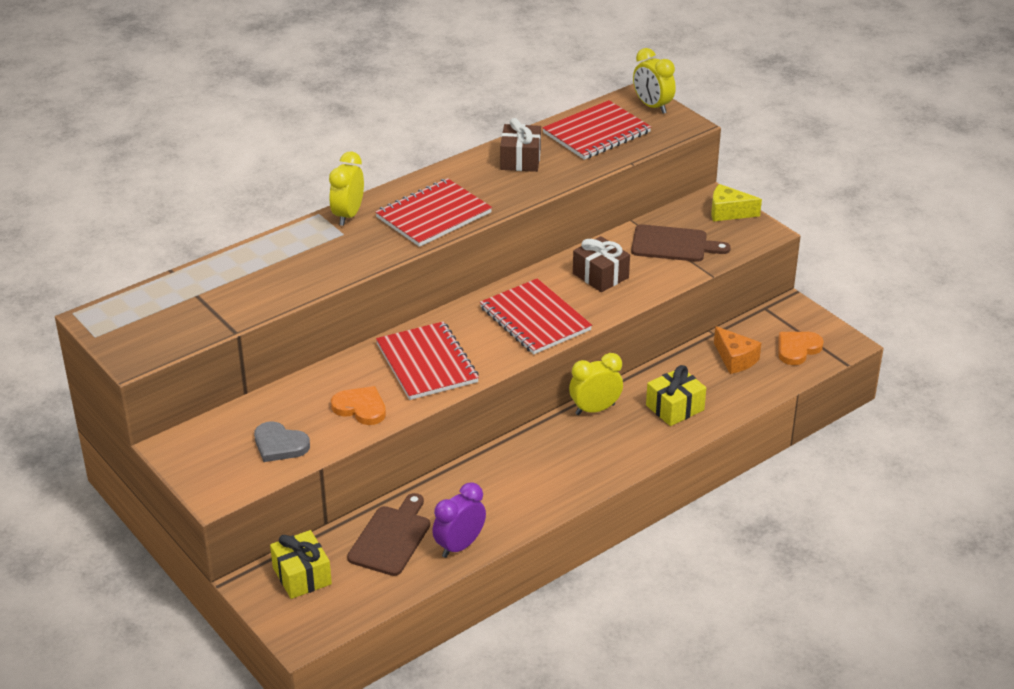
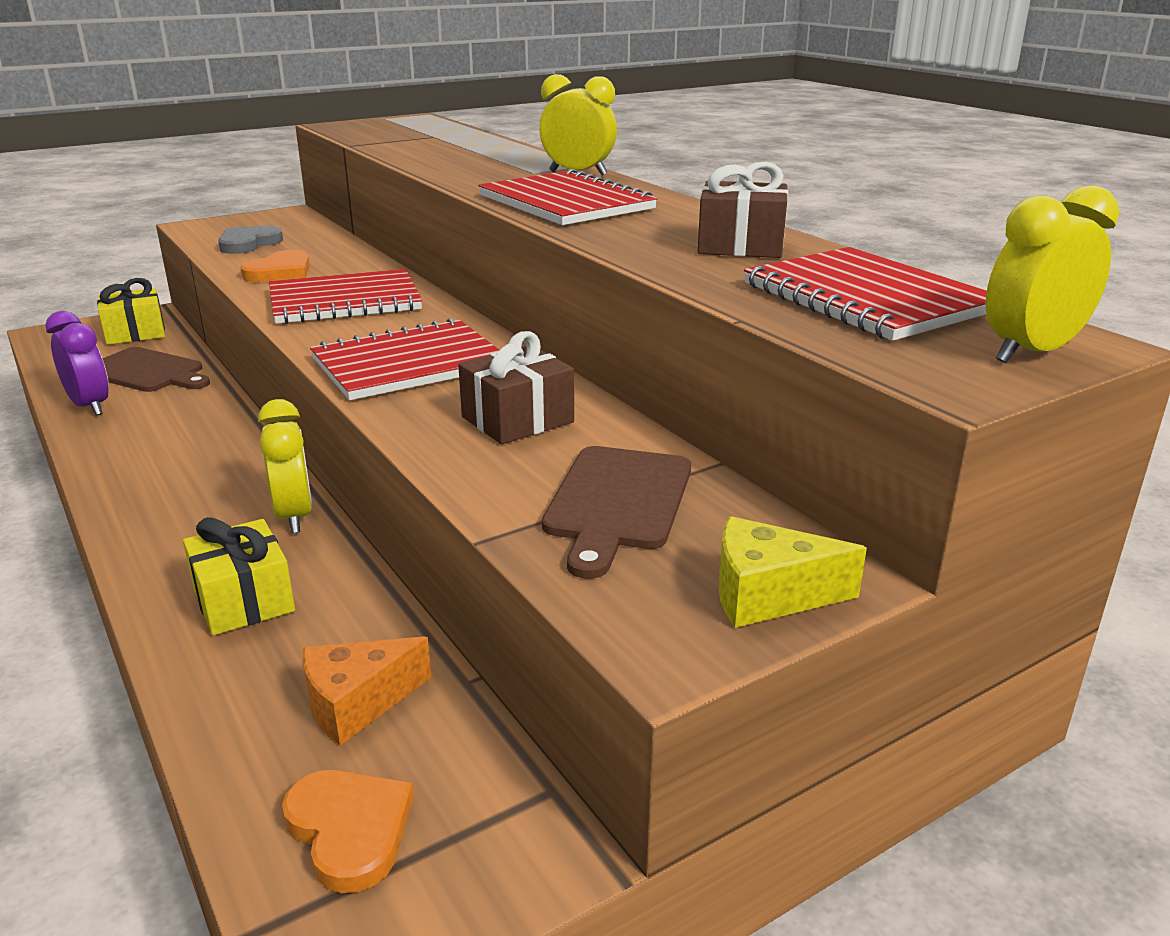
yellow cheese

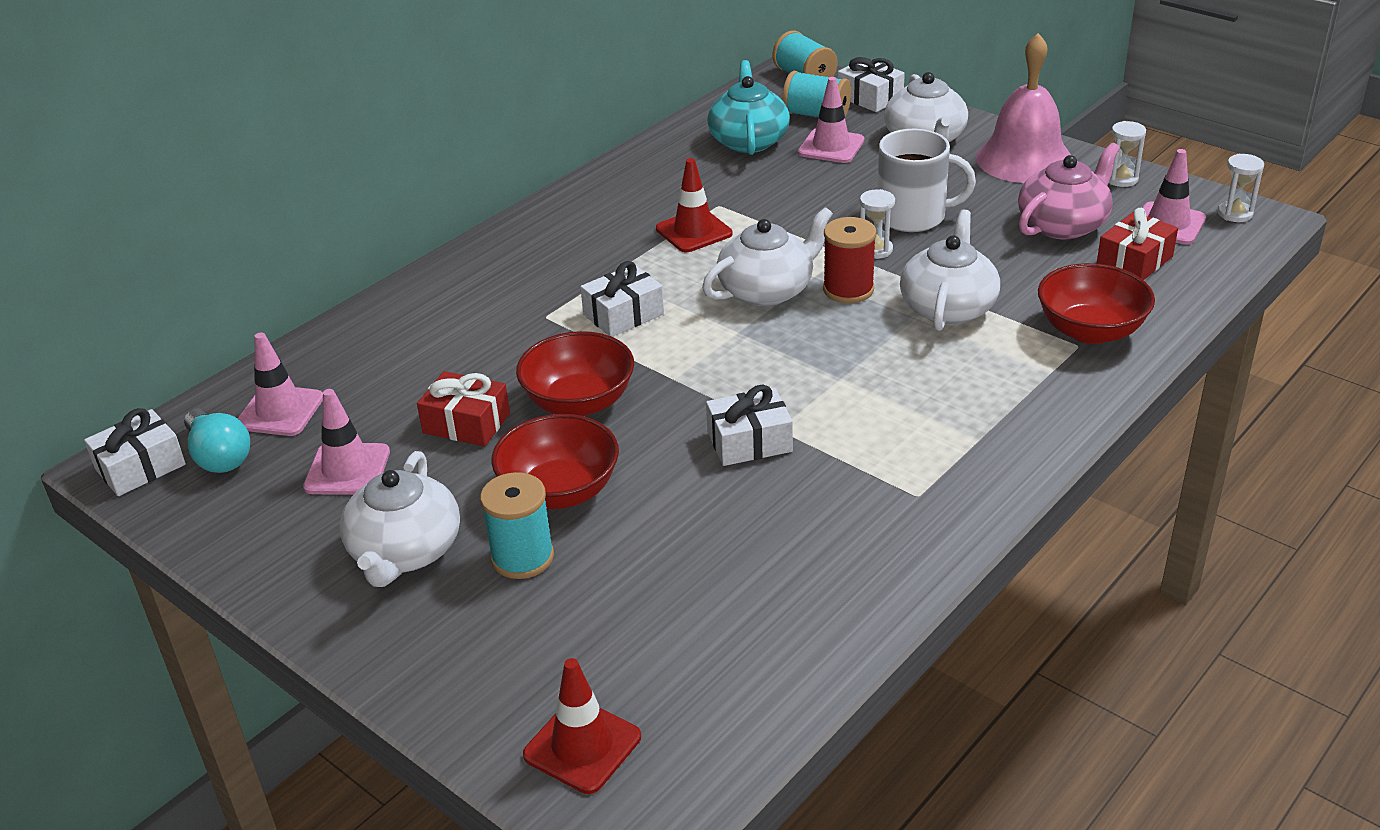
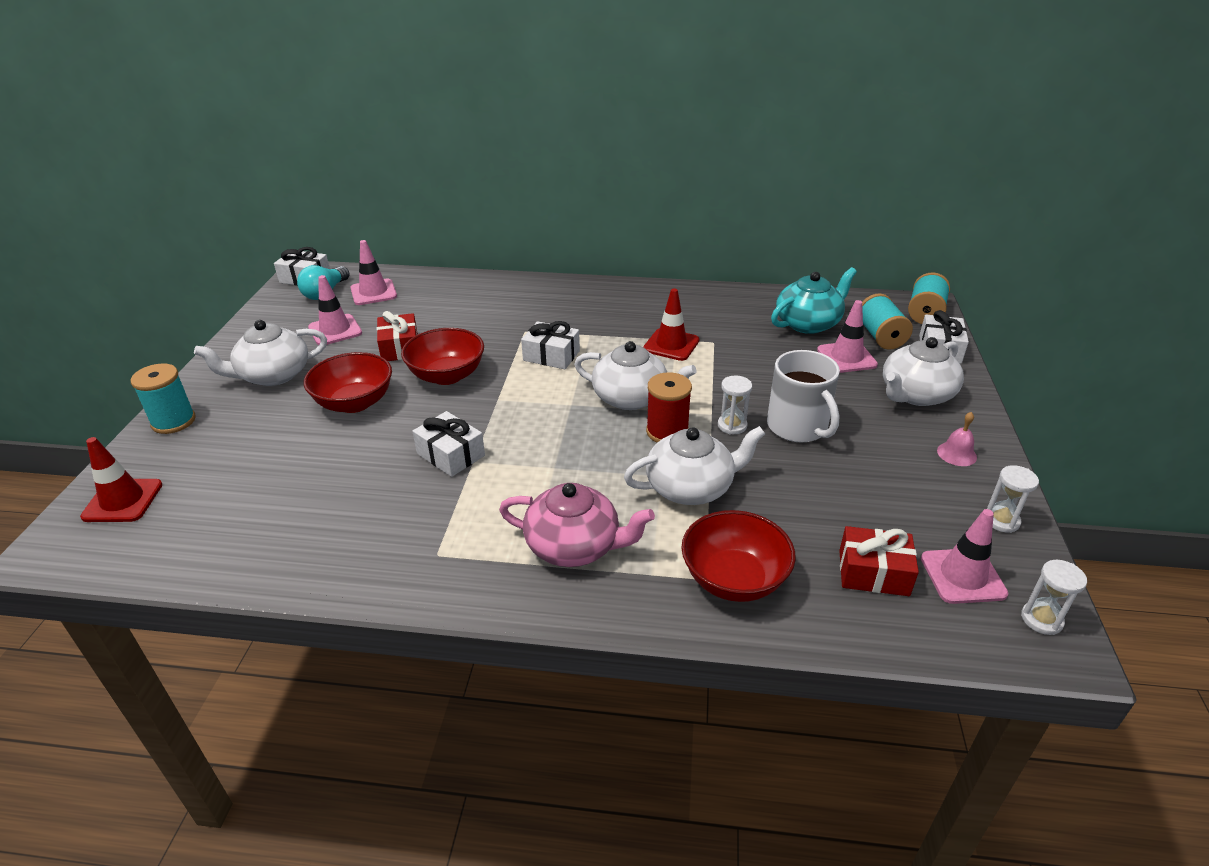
turquoise spool (1st from left)
pink teapot
pink bell

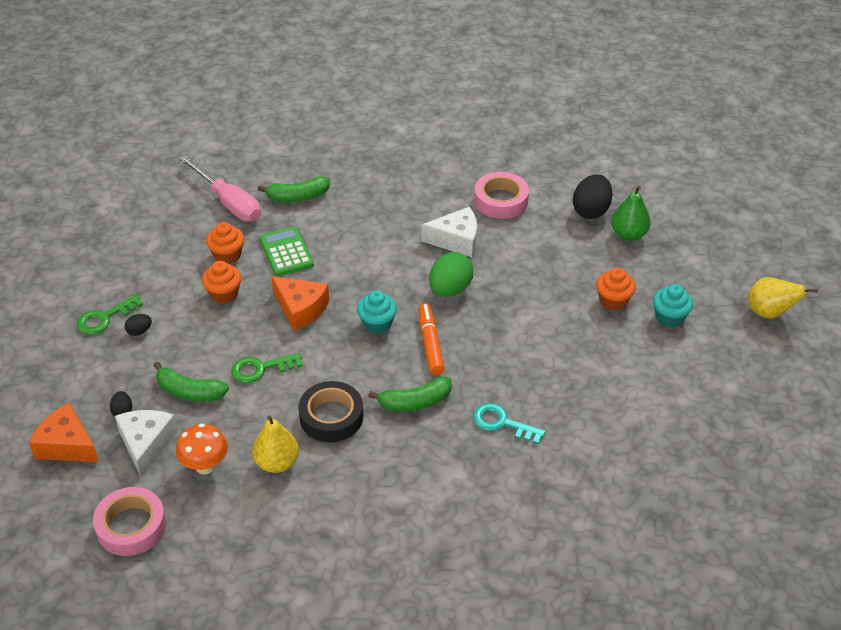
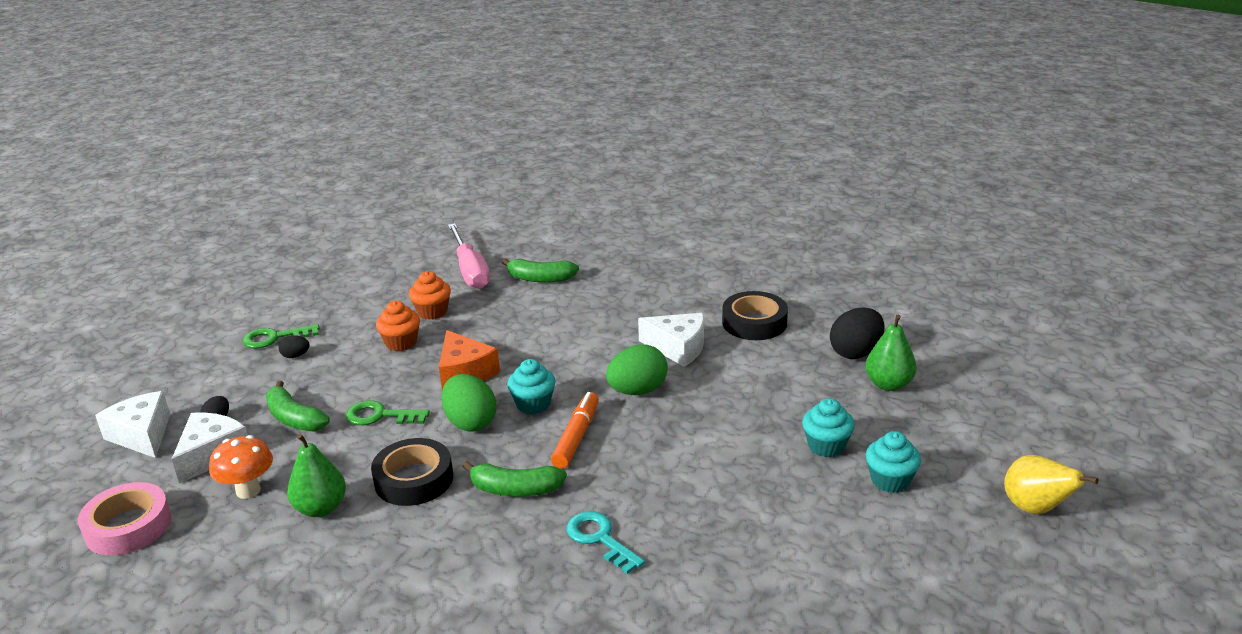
white cheese (1st from left)
green pear (1st from left)
green egg (1st from left)
black tape (2nd from left)
turquoise cupcake (2nd from left)
green calculator

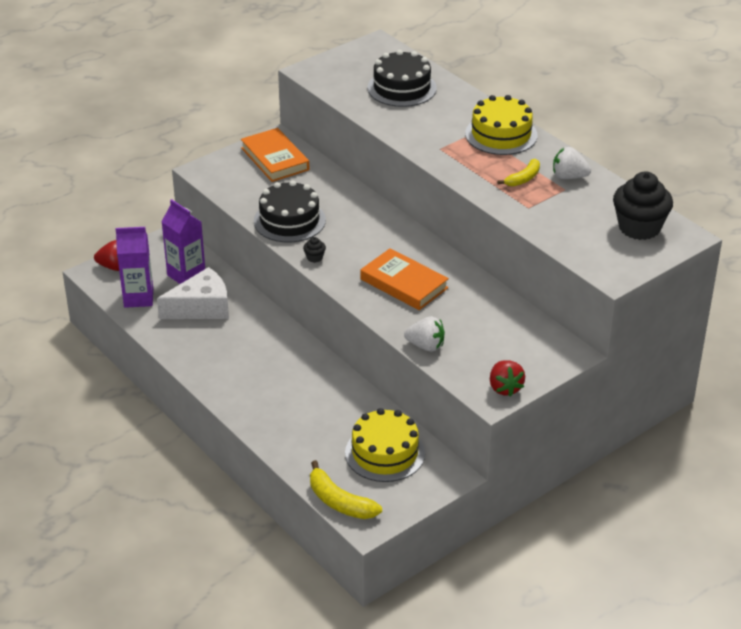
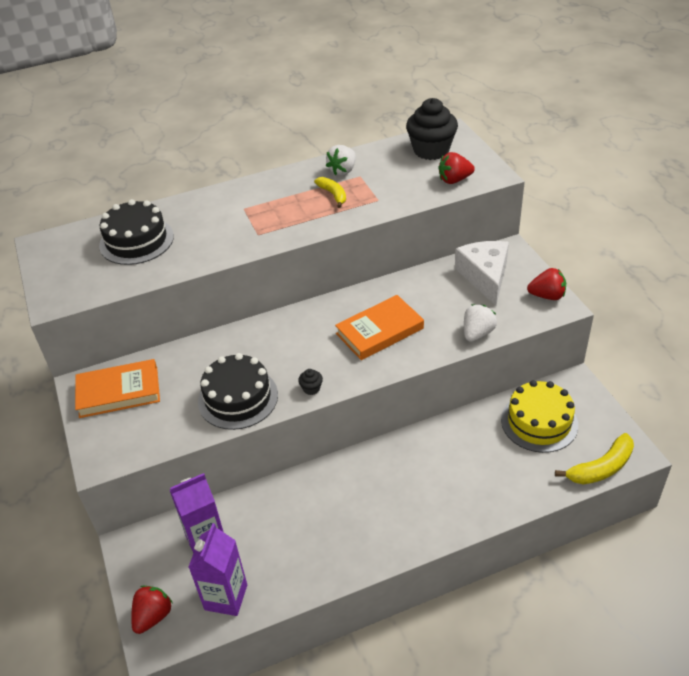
red strawberry (2nd from left)
white cheese
yellow cake (2nd from left in the first image)

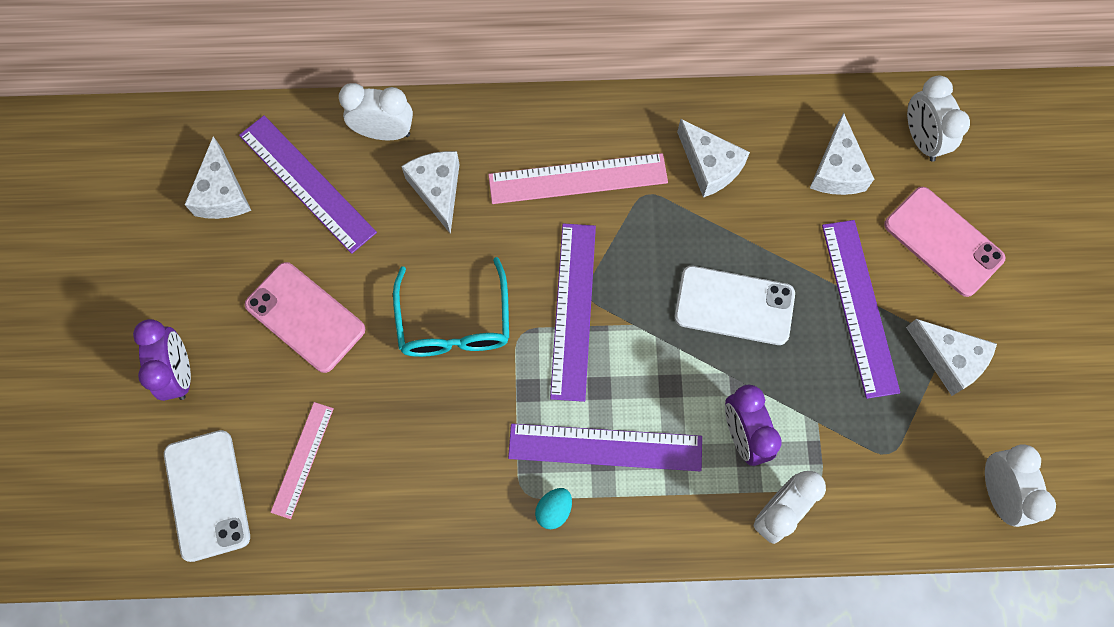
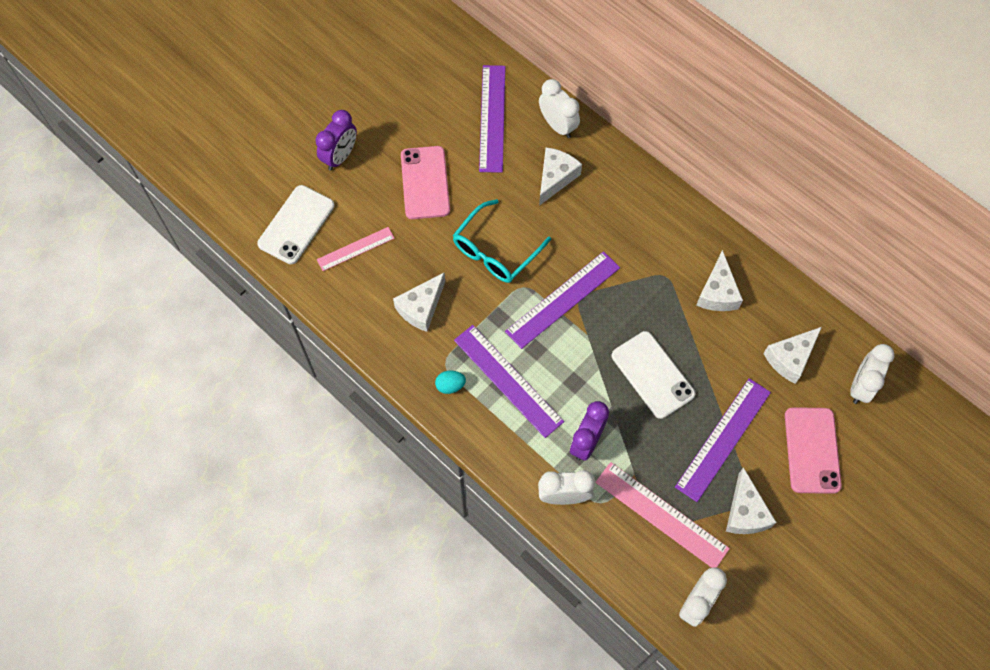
white cheese (1st from left)
pink ruler (2nd from left)

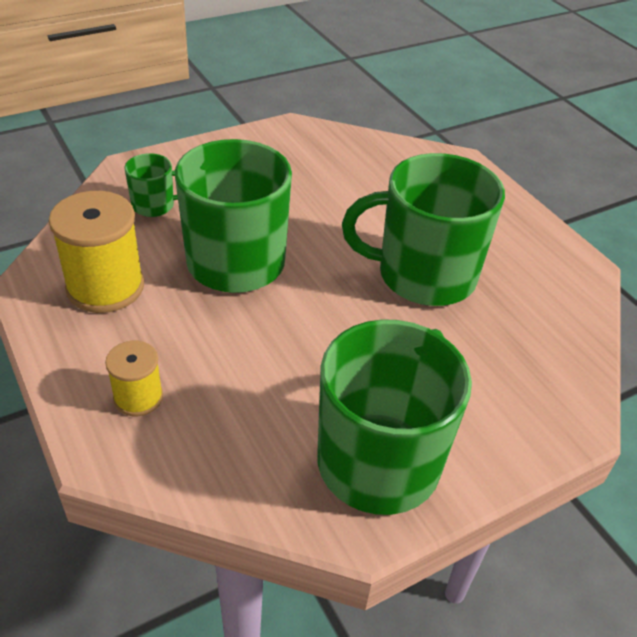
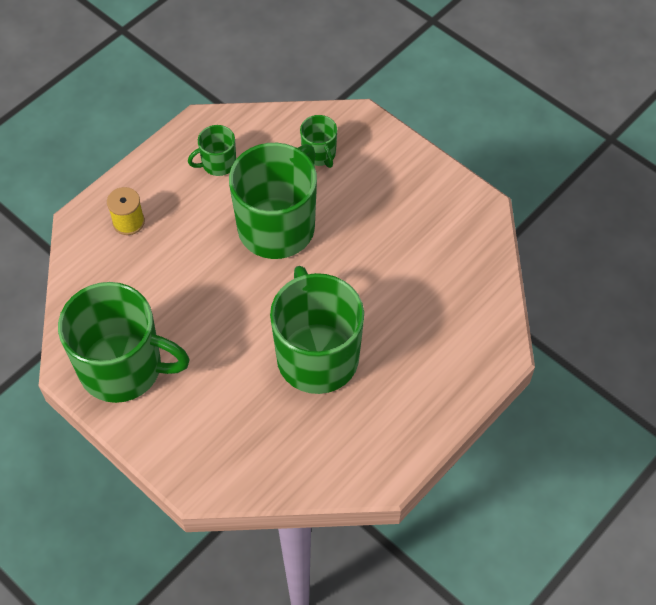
green mug (2nd from left)

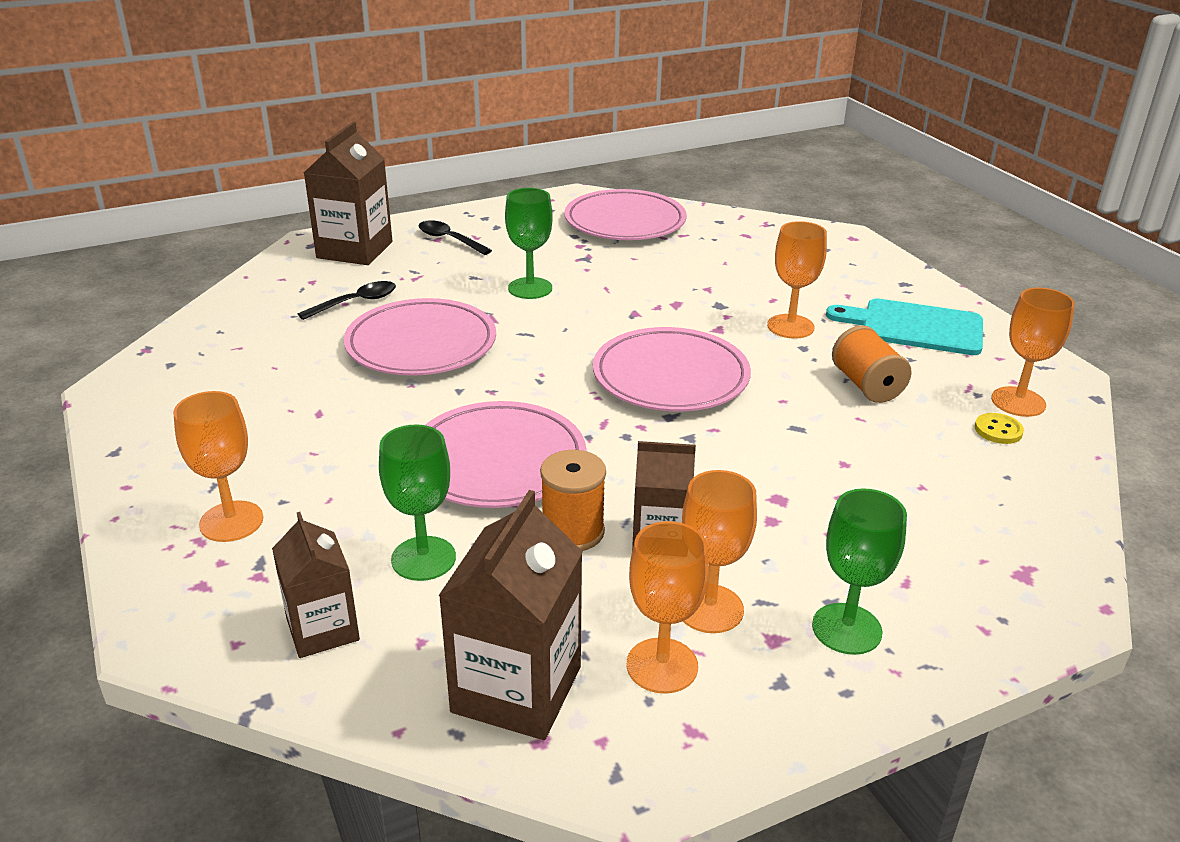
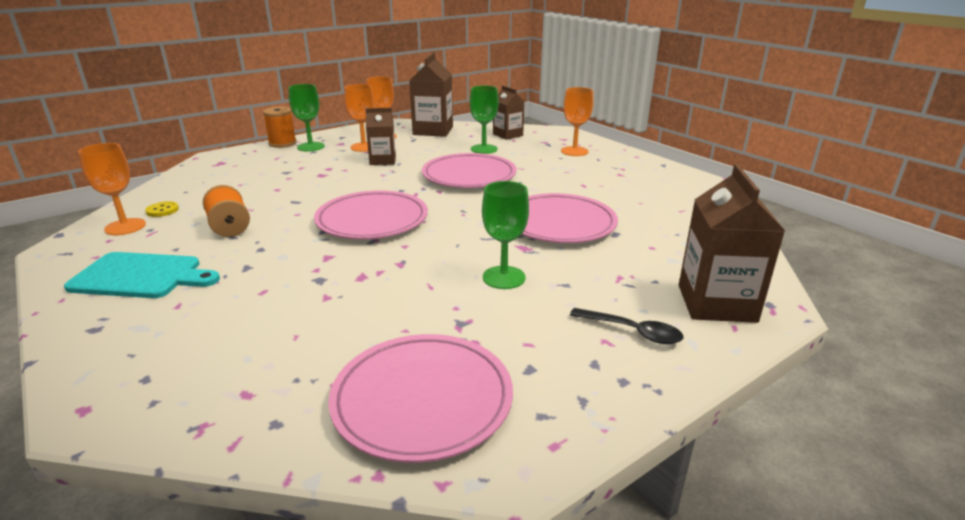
orange spool (2nd from left)
black spoon (1st from left in the first image)
orange goblet (4th from left in the first image)

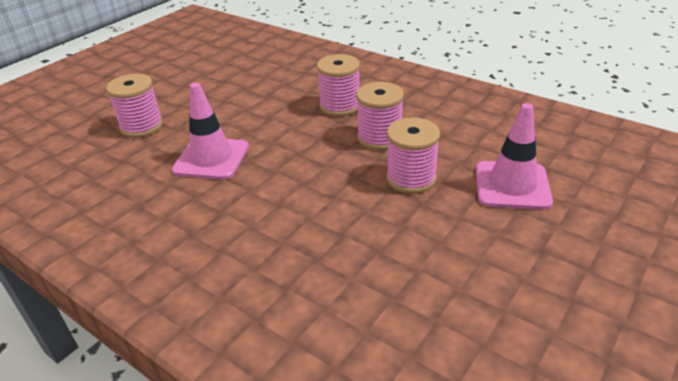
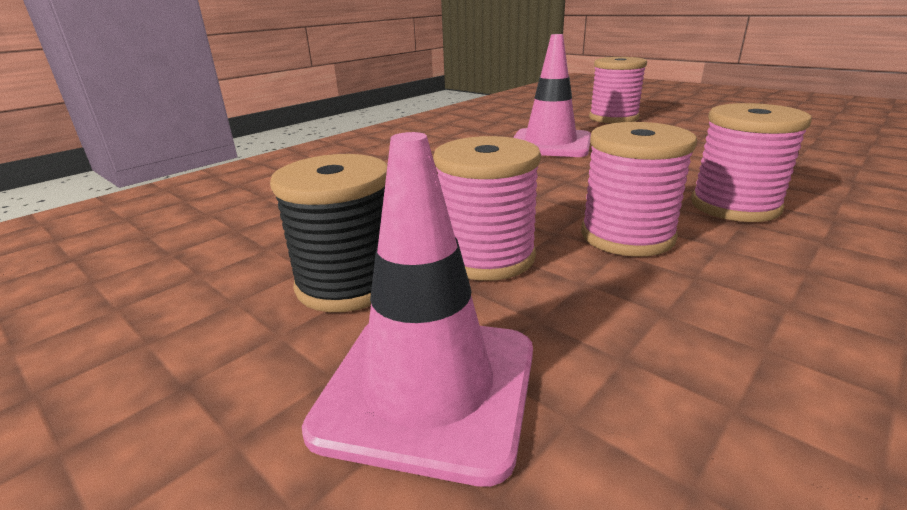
black spool

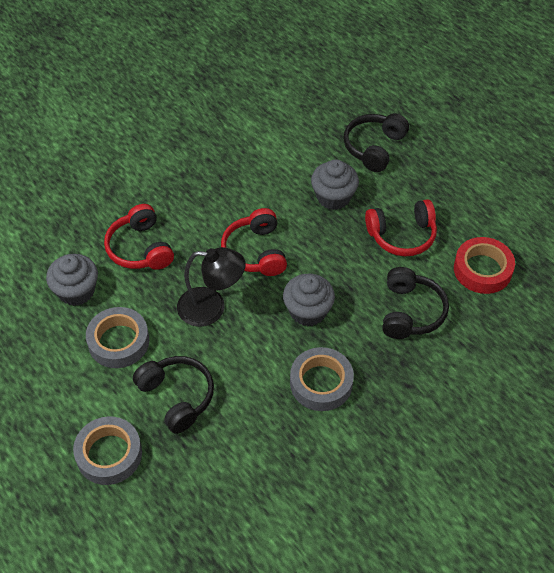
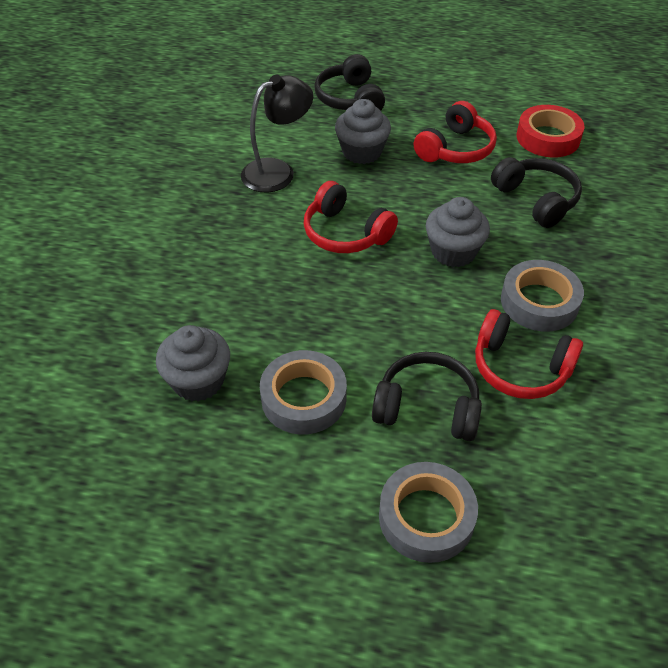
black lamp
red headphones (3rd from left)

